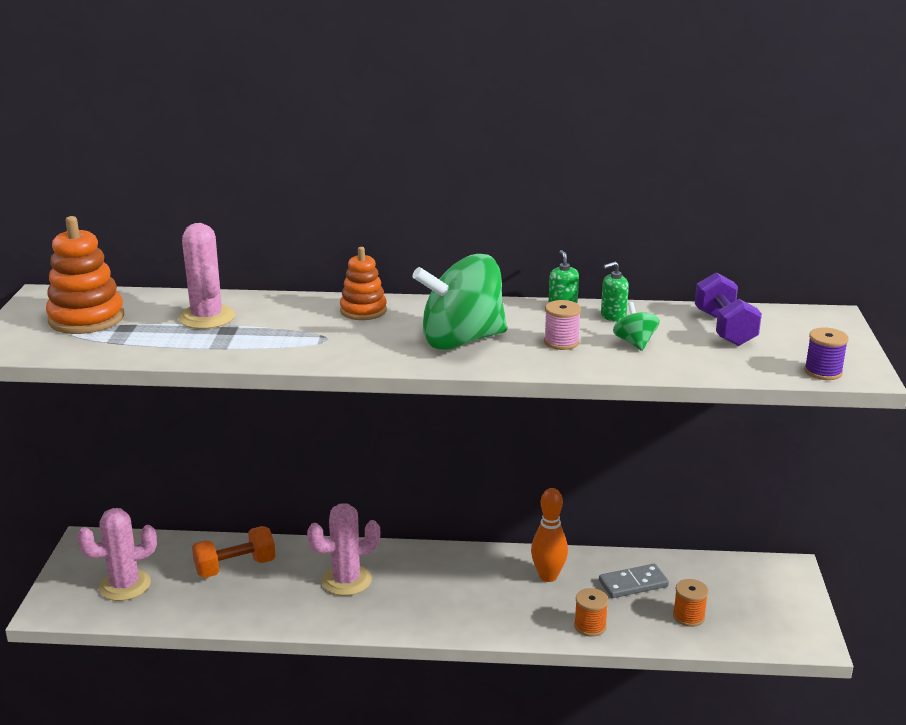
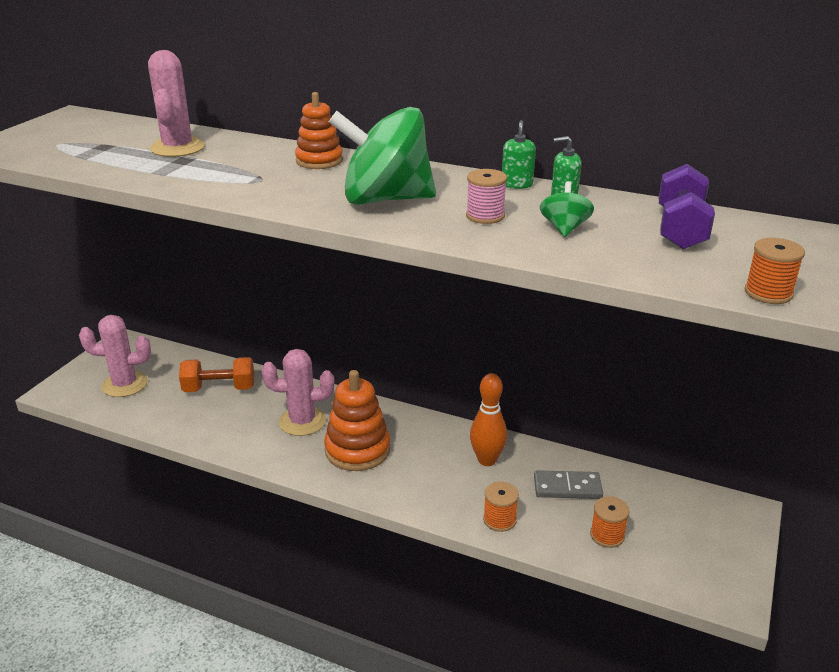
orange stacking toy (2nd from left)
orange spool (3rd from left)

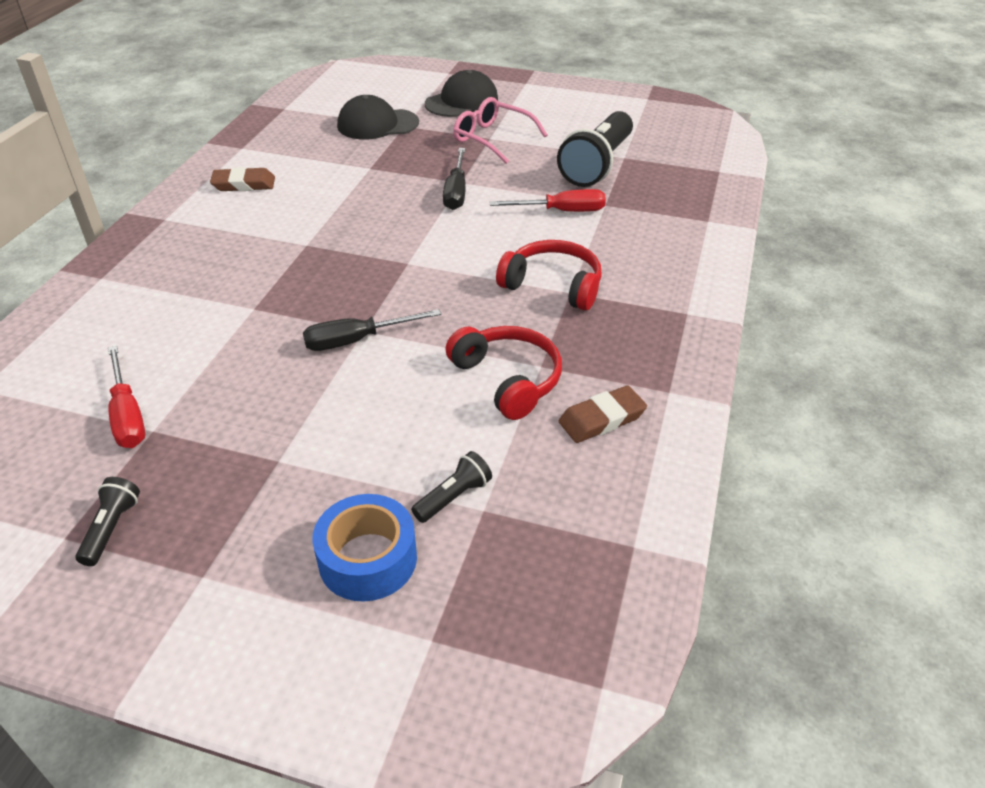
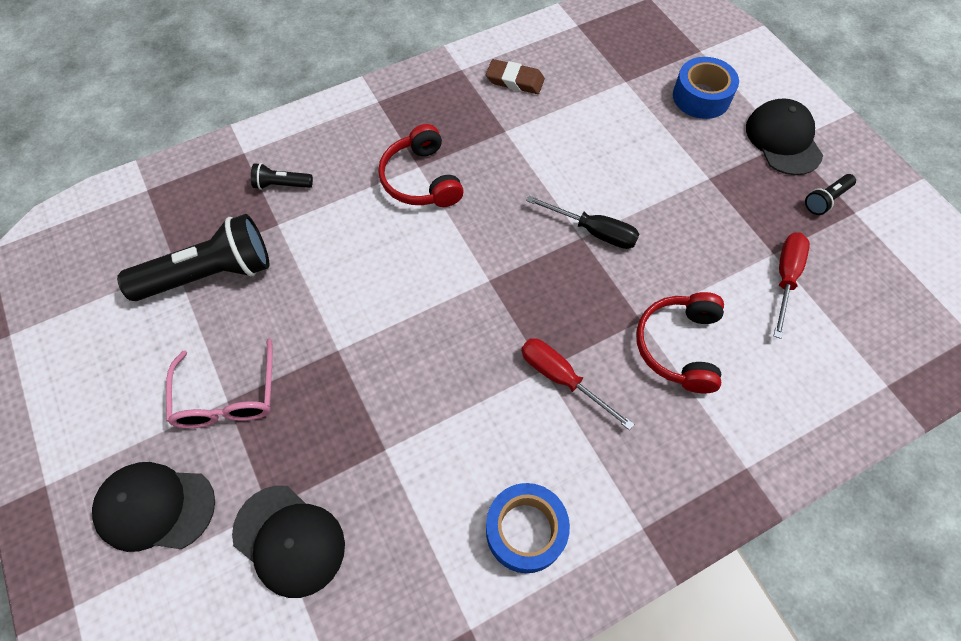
black flashlight (2nd from left)
blue tape (1st from left)
red screwdriver (1st from left)
red headphones (2nd from left)
black cap (3rd from left)
black screwdriver (2nd from left in the first image)

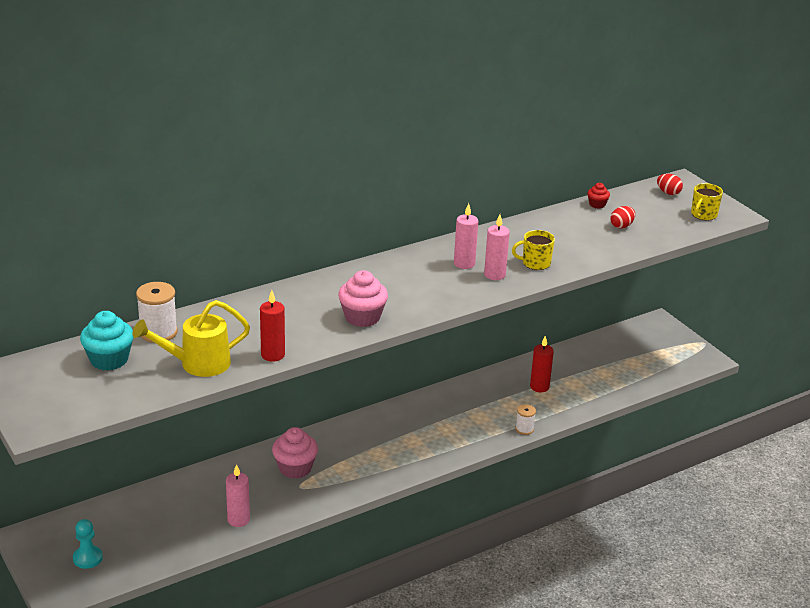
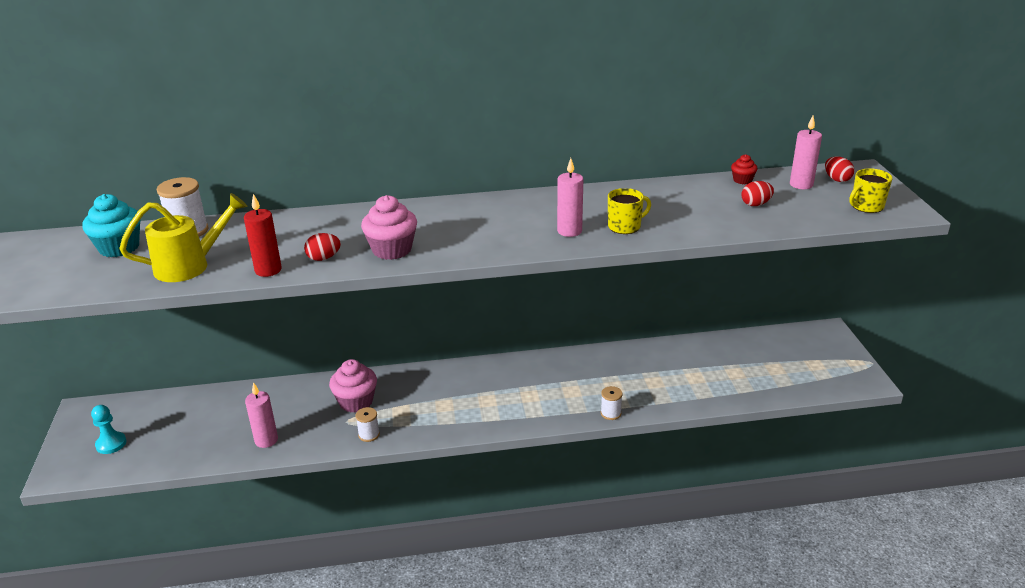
yellow watering can
red egg (1st from left)
white spool (2nd from left)
yellow mug (1st from left)
pink candle (3rd from left)
red candle (2nd from left in the first image)

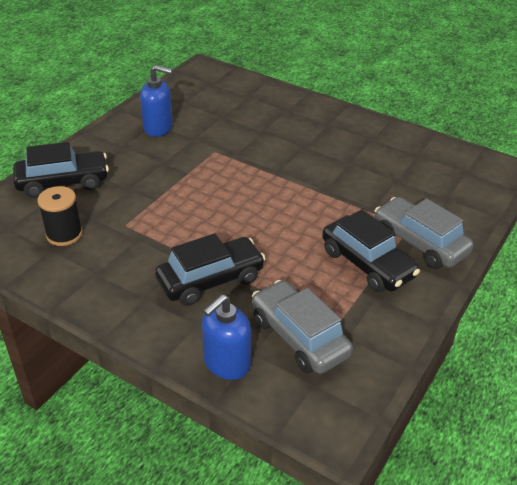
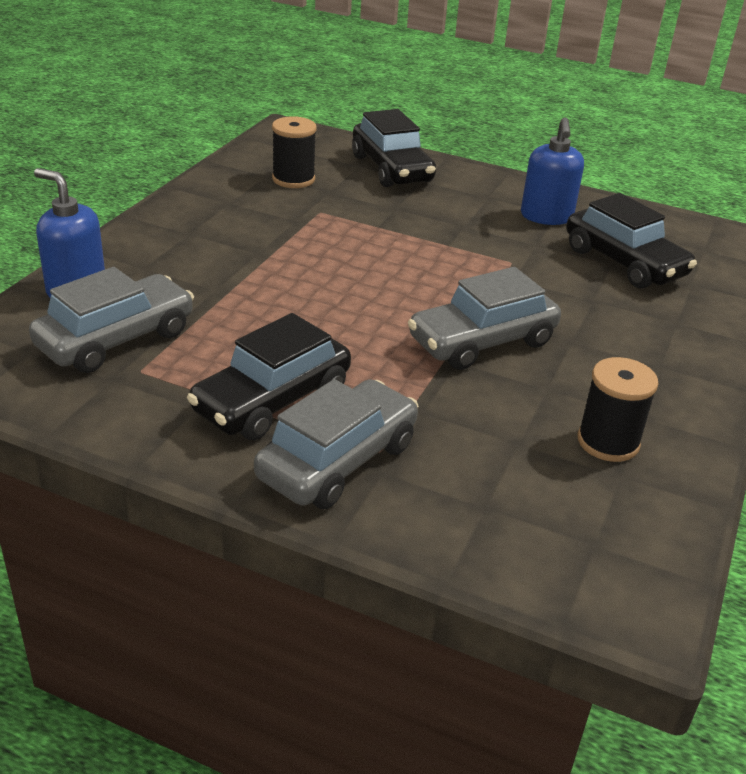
grey car (3rd from left)
black car (3rd from left)
black spool (2nd from left)

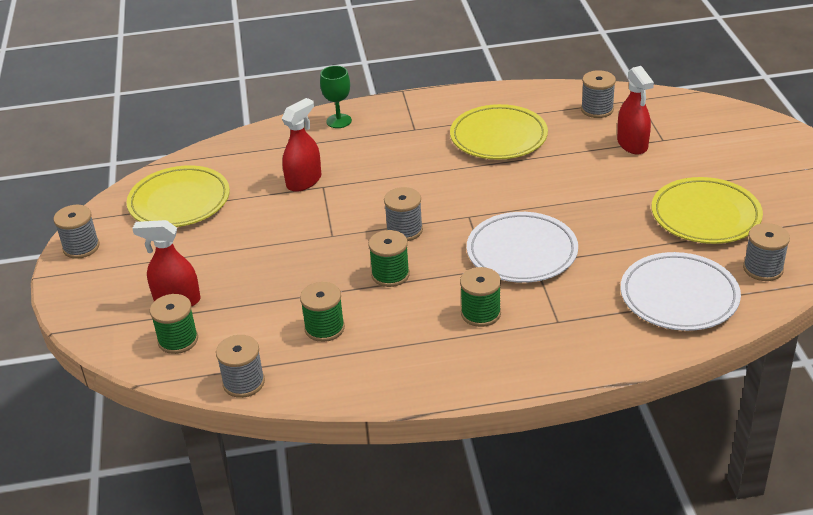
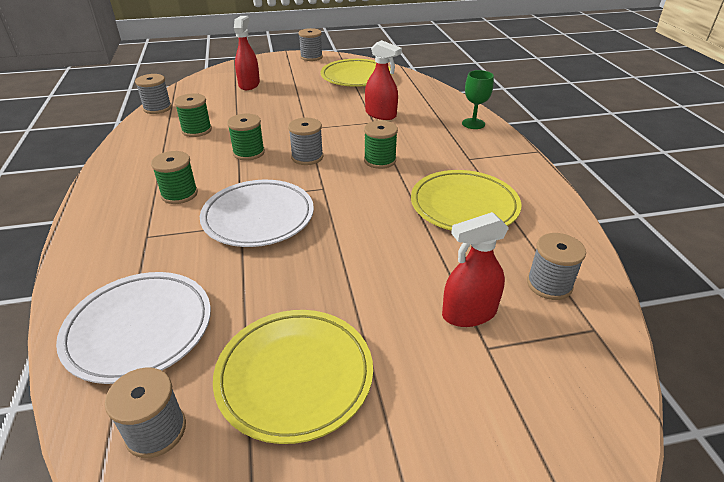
green spool (4th from left)

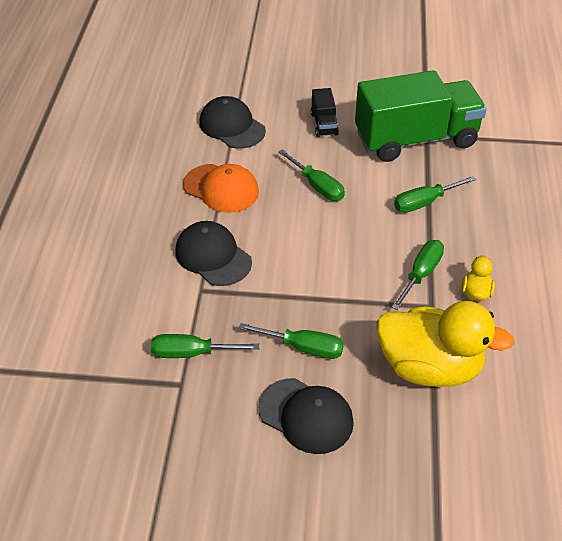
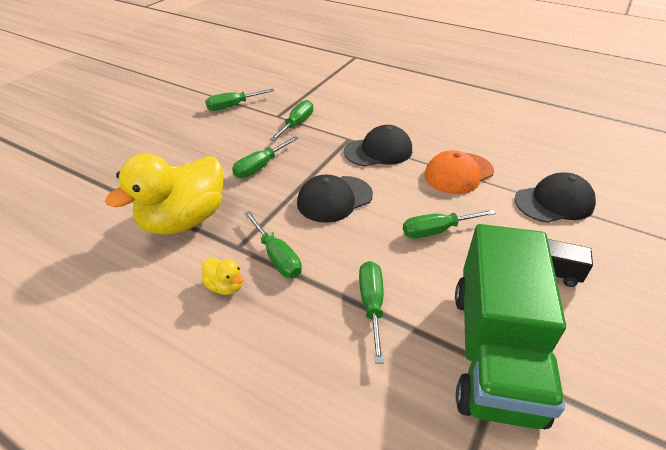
green screwdriver (1st from left)
black cap (1st from left)

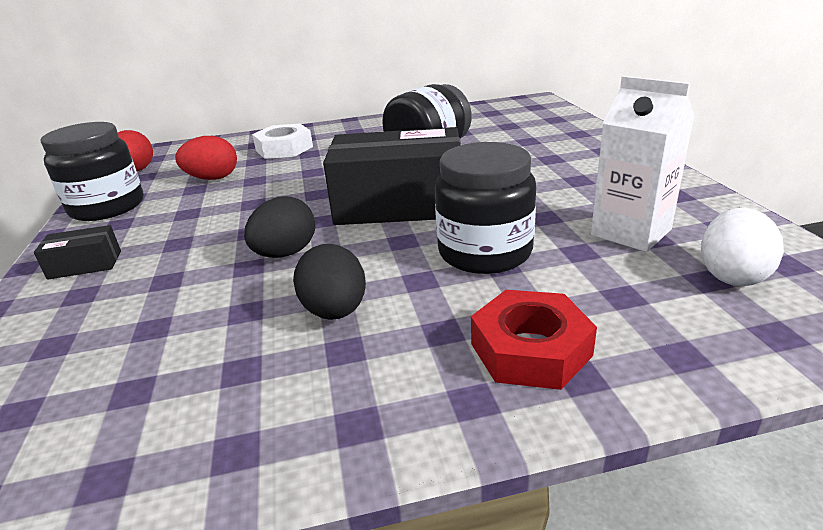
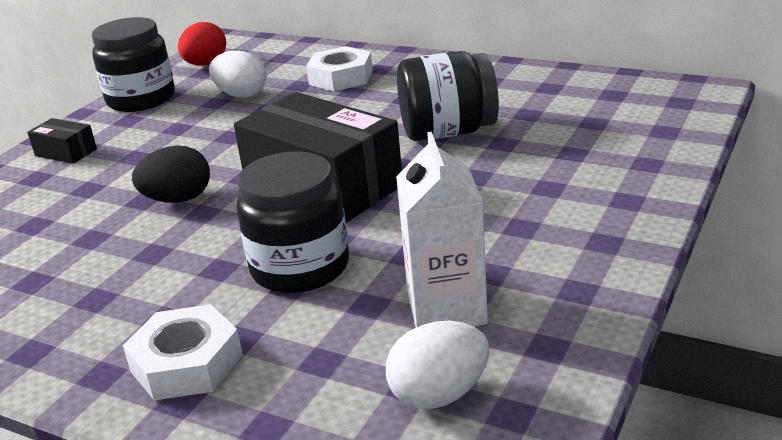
white nut (1st from left)
white egg (1st from left)
black egg (2nd from left in the first image)

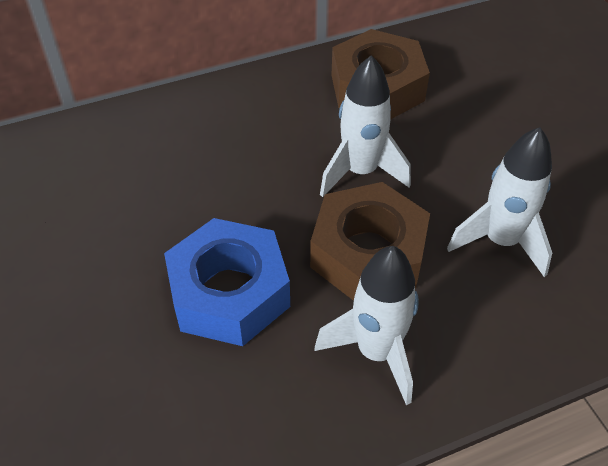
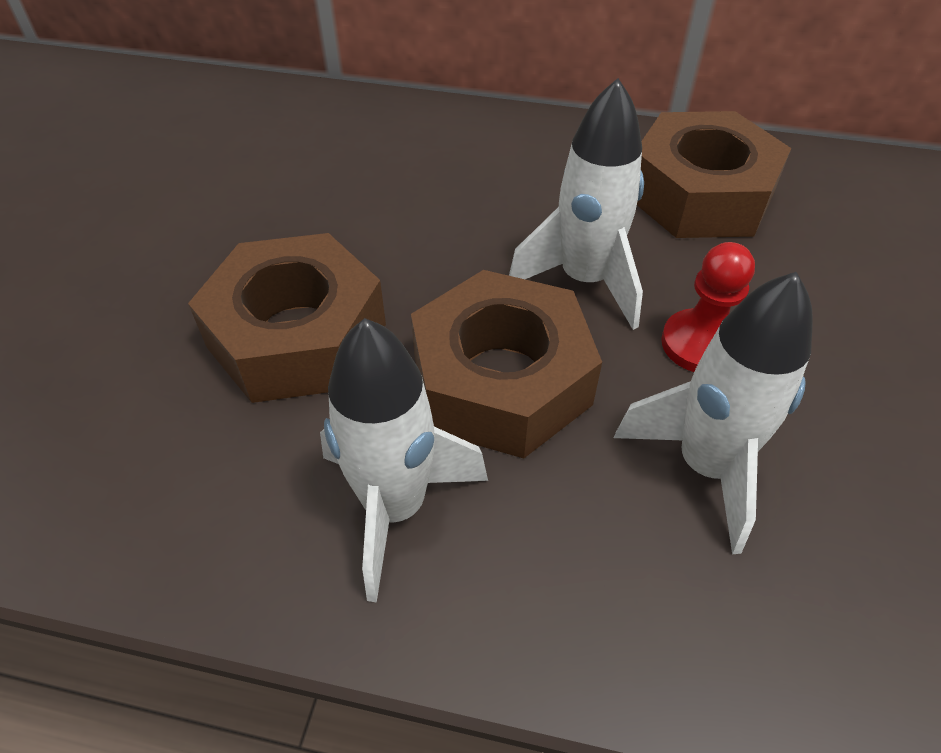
brown nut (1st from left)
red pawn

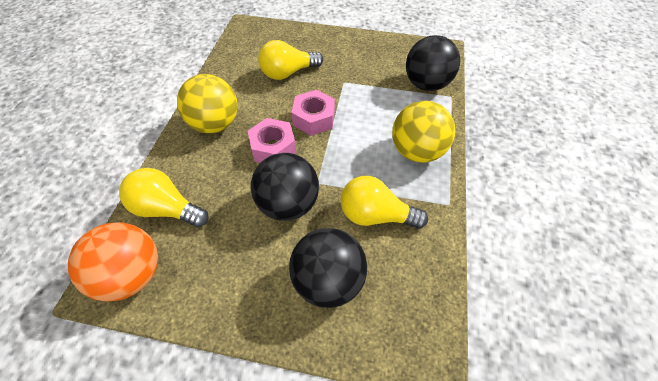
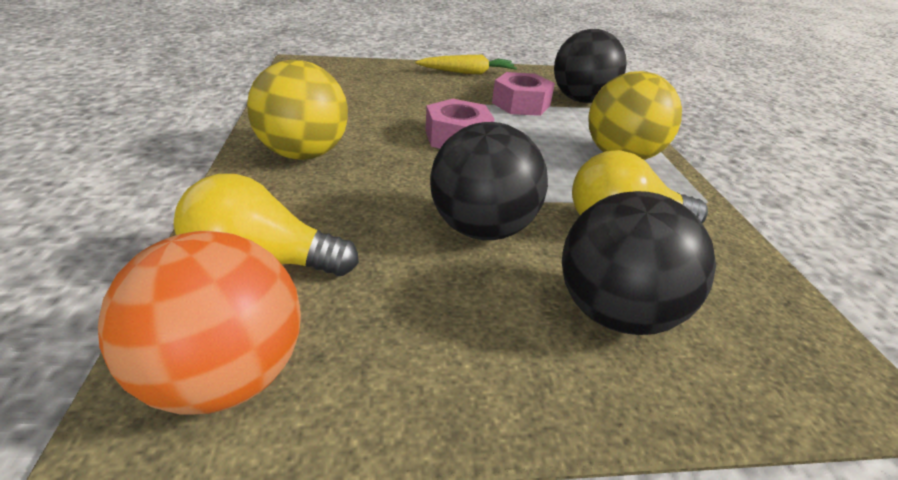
yellow carrot
pink nut (2nd from left)
yellow light bulb (2nd from left in the first image)

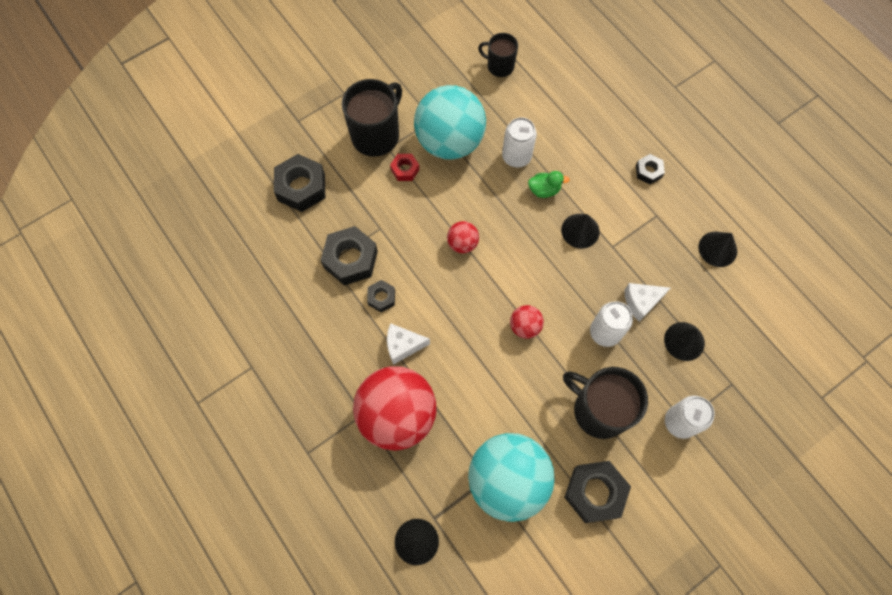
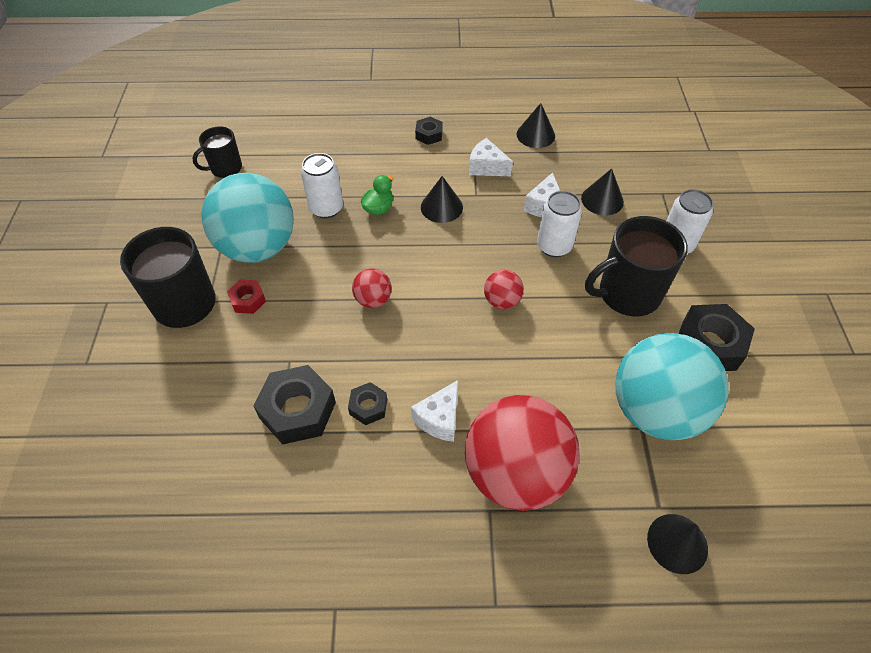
white cheese (2nd from left)
black nut (1st from left in the first image)

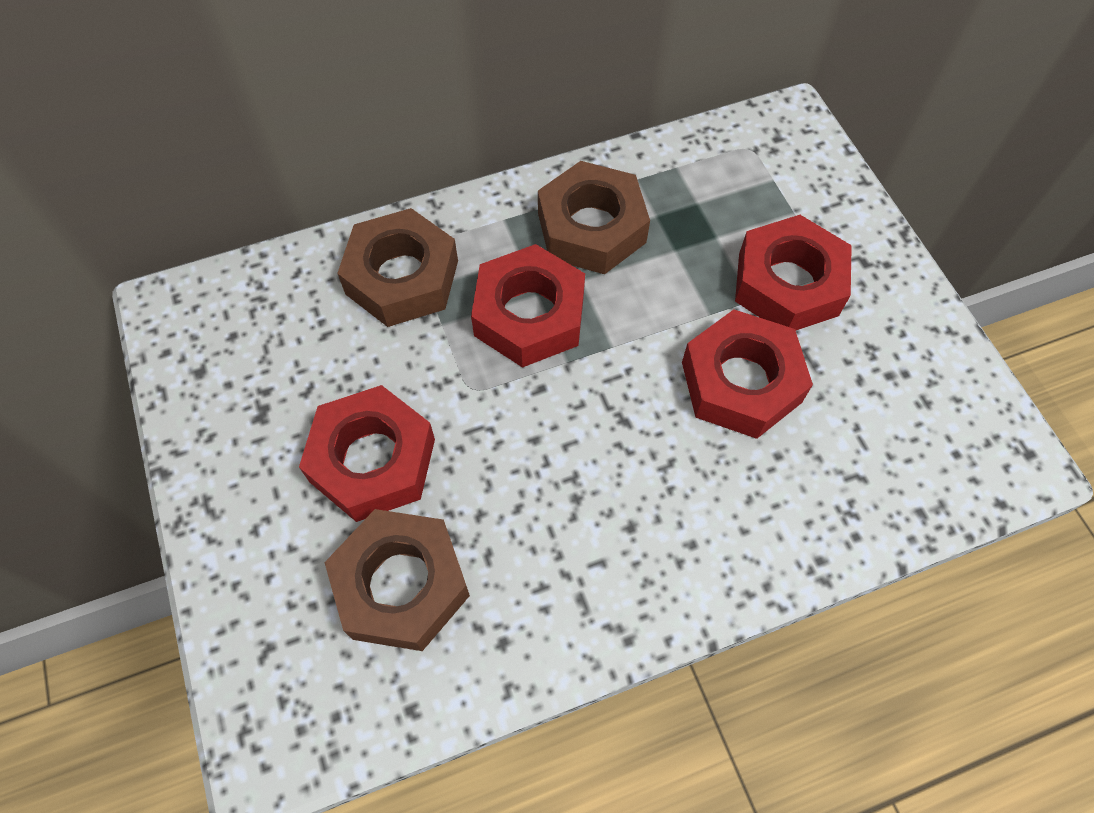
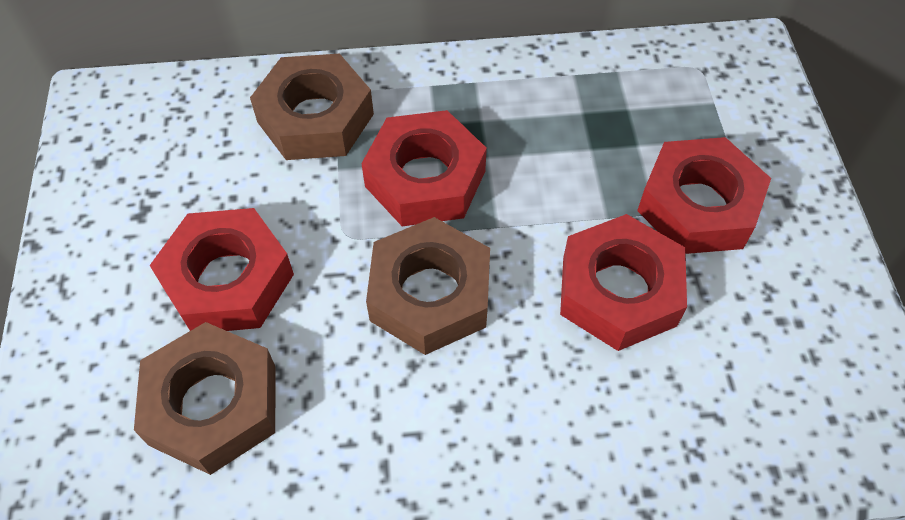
brown nut (3rd from left)

